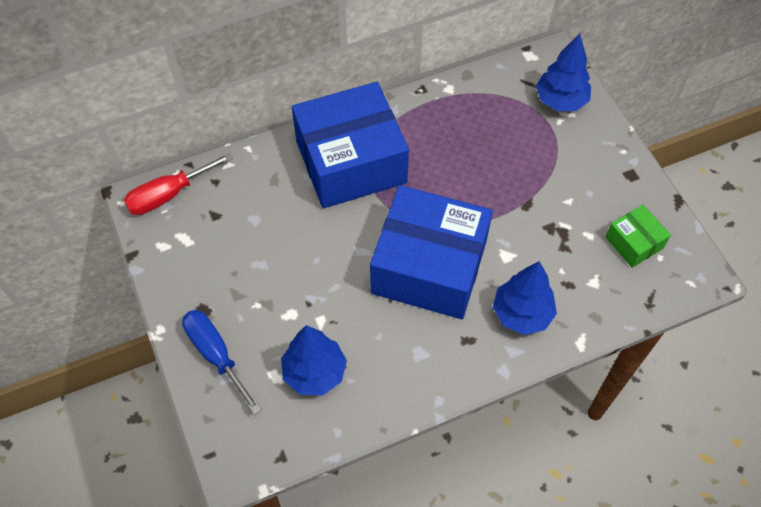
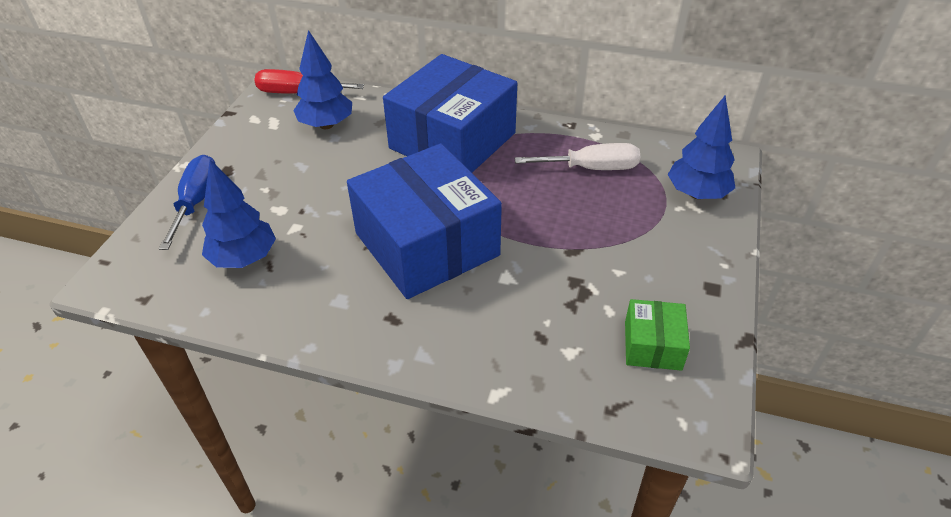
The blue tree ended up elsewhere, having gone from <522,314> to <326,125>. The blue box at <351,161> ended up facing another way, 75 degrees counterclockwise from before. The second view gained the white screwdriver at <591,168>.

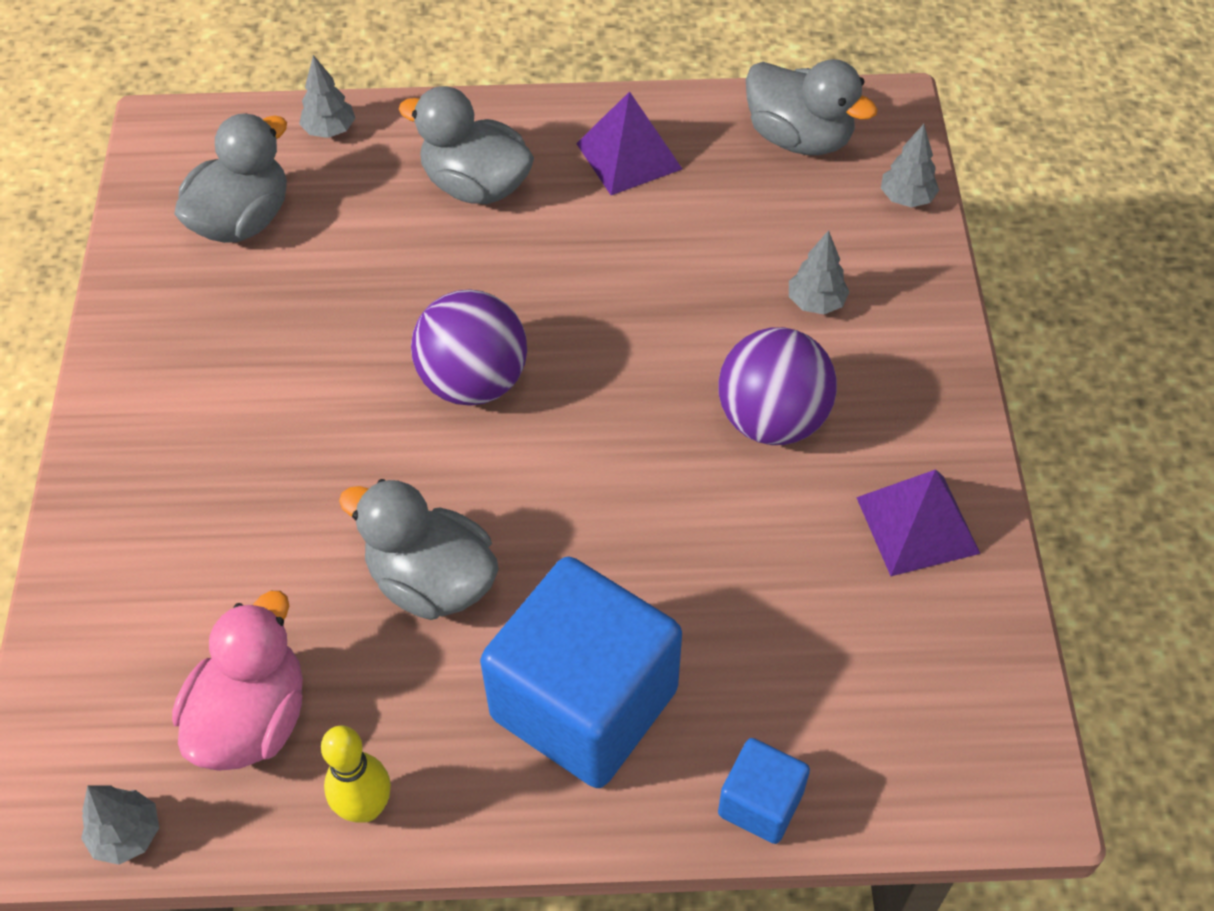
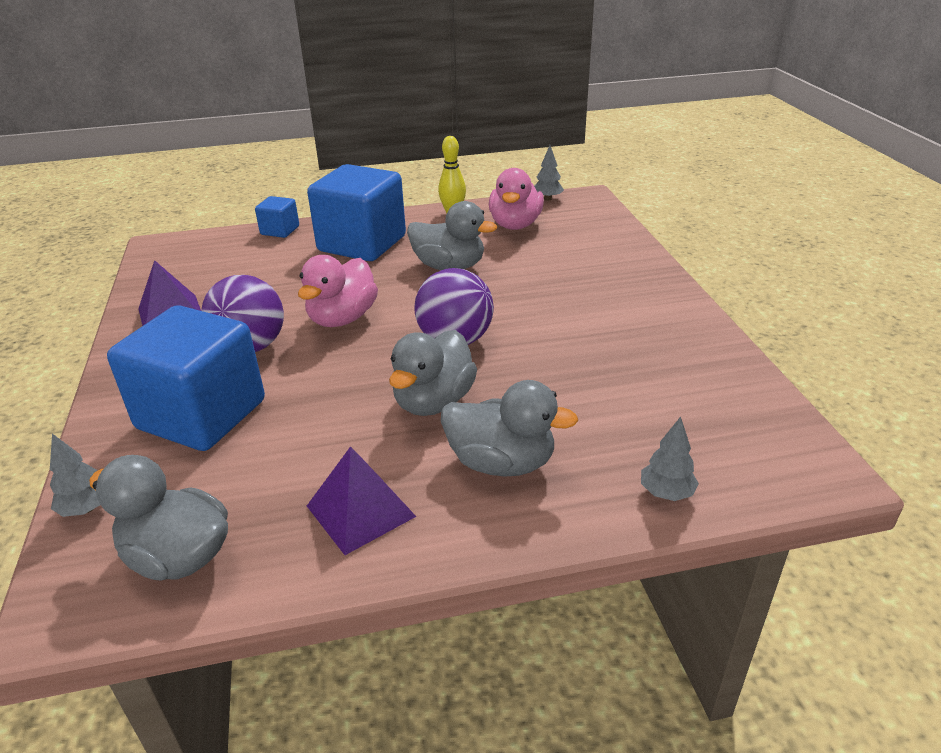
Where the grey tree stood at <815,303>, the blue cube came to stand at <202,414>. The second view gained the pink duck at <342,318>. The grey duck ended up elsewhere, having gone from <242,220> to <433,401>.

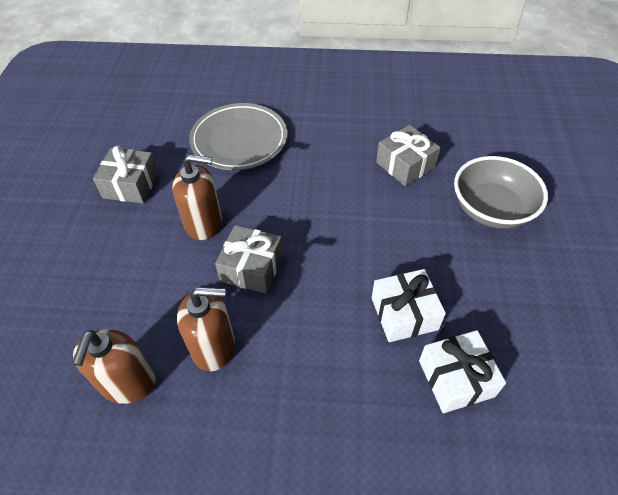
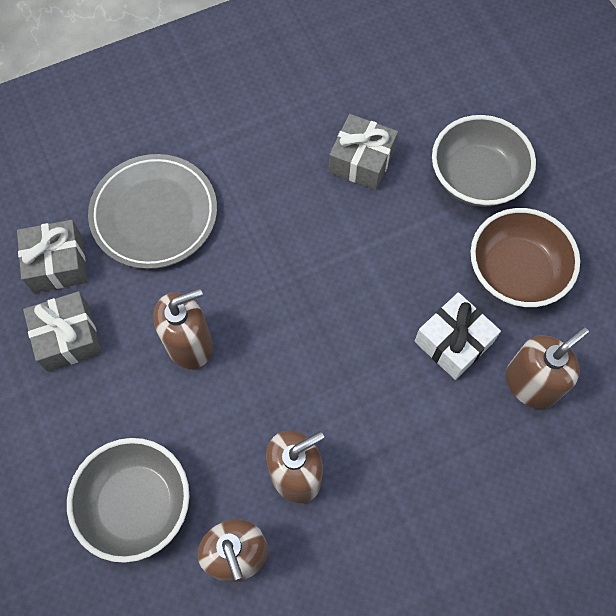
The grey gift ended up elsewhere, having gone from <252,268> to <57,263>. The second view gained the grey bowl at <136,504>. The second view gained the brown bowl at <515,272>. Where the white gift stood at <456,378>, the brown soap dispenser came to stand at <531,383>.

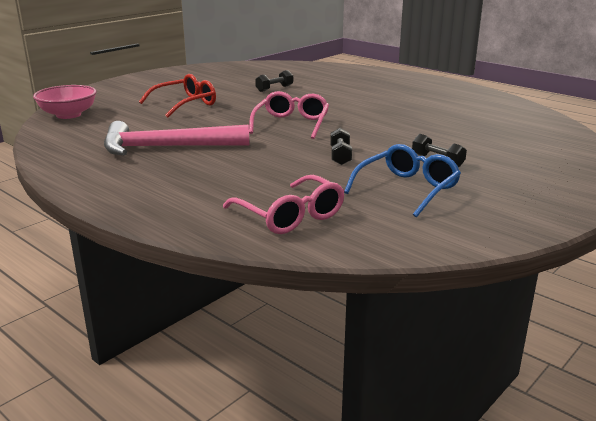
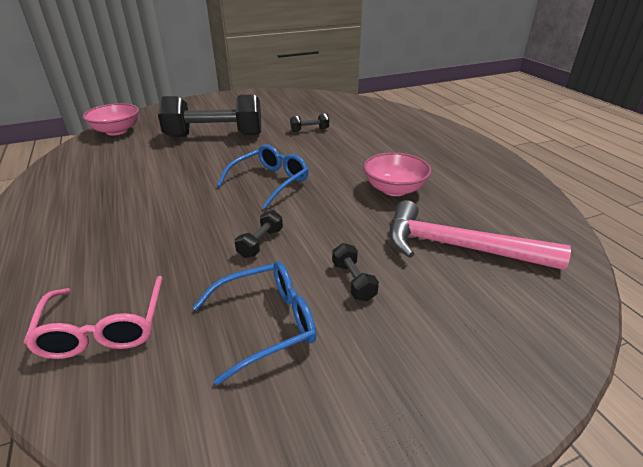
Where the red glasses stood at <186,104>, the black dumbbell came to stand at <215,135>. What was the pink glasses at <291,123> turned into the blue glasses at <270,181>. The second view gained the pink bowl at <394,189>. The pink hammer ended up elsewhere, having gone from <167,147> to <458,247>.

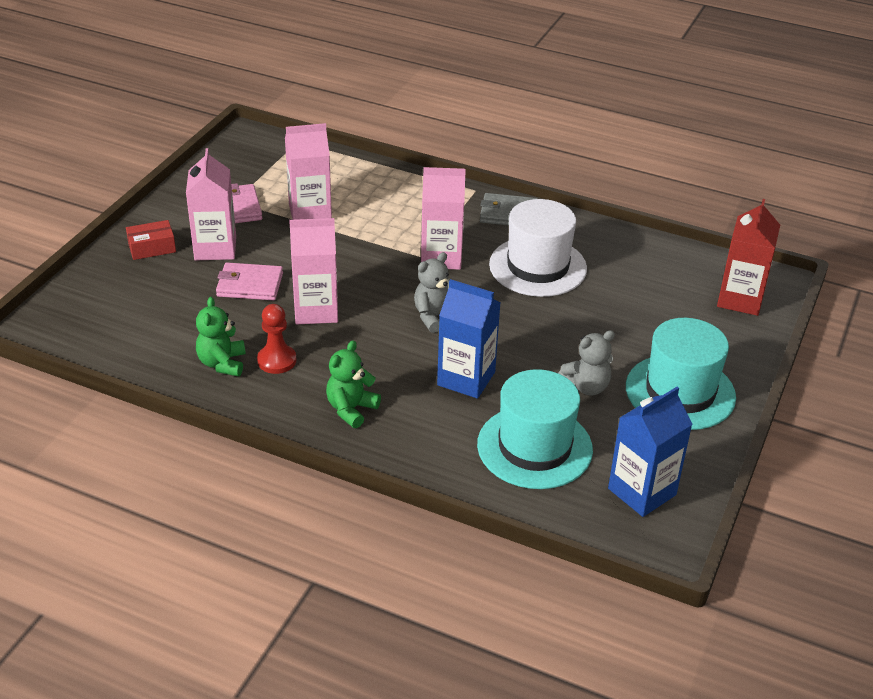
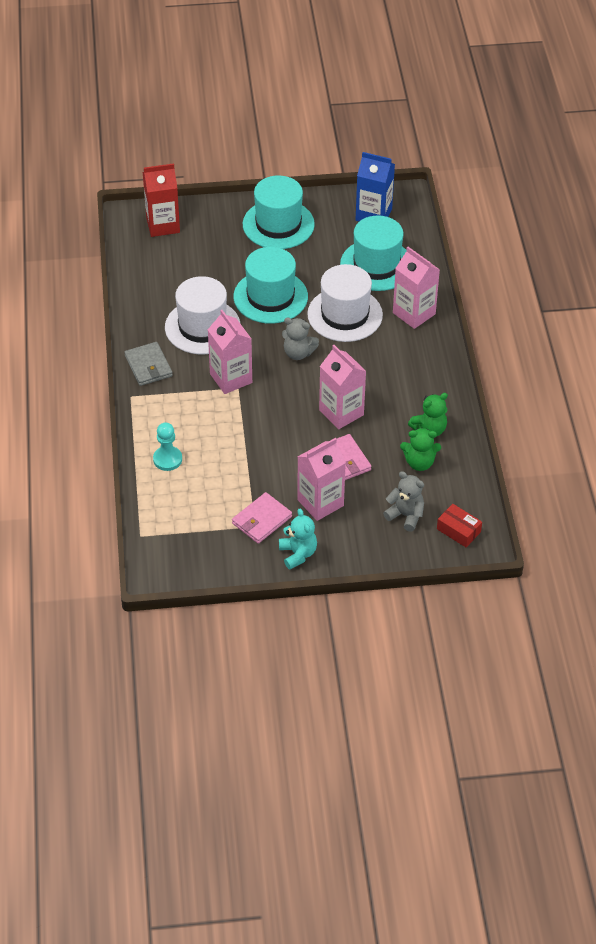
The second view gained the turquoise pawn at <167,459>. The second view gained the turquoise hat at <270,297>. The second view gained the turquoise teddy bear at <298,554>. Where the blue carton stood at <466,378>, the white hat came to stand at <345,314>. The grey teddy bear ended up elsewhere, having gone from <586,387> to <405,515>. The pink carton ended up elsewhere, having gone from <310,213> to <414,313>. The green teddy bear ended up elsewhere, having gone from <351,409> to <419,462>. The red box ended up elsewhere, having gone from <152,248> to <458,530>. The second view lost the red pawn at <277,360>.

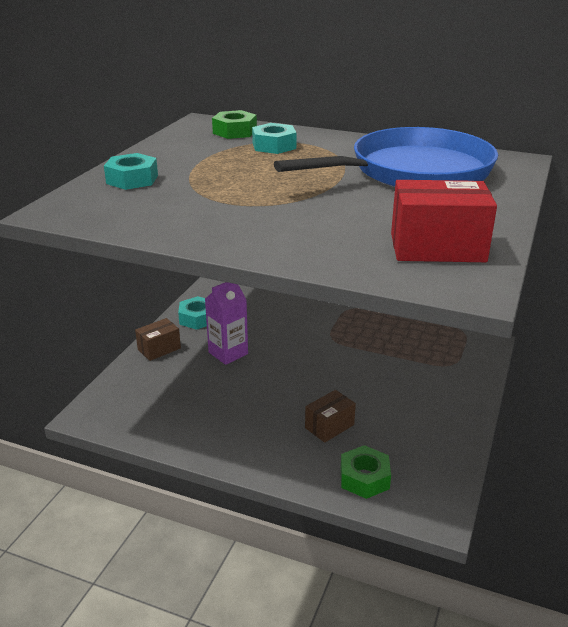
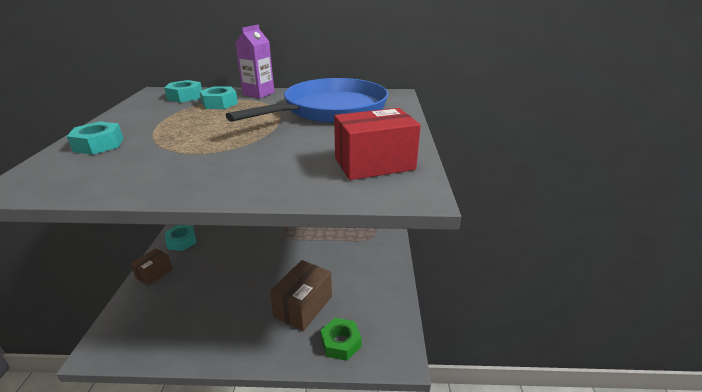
What was the green nut at <234,132> turned into the turquoise nut at <185,97>. The purple carton ended up elsewhere, having gone from <228,353> to <258,94>. The size of the brown box at <329,426> changed by a factor of 1.65.

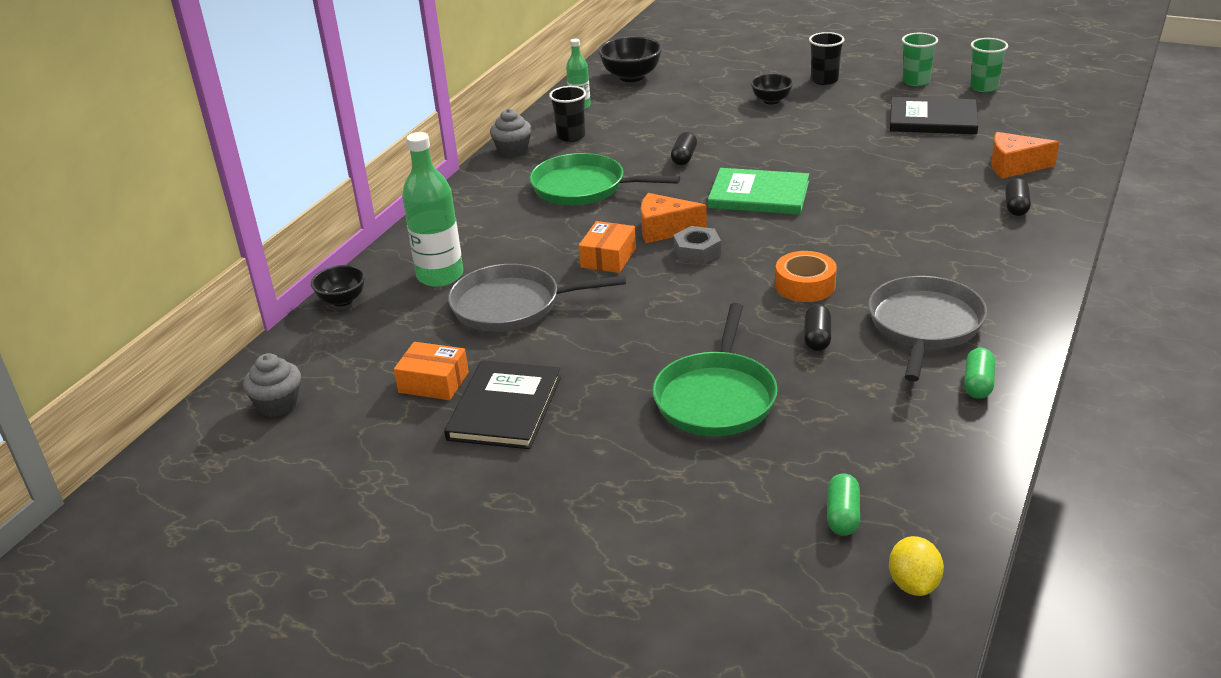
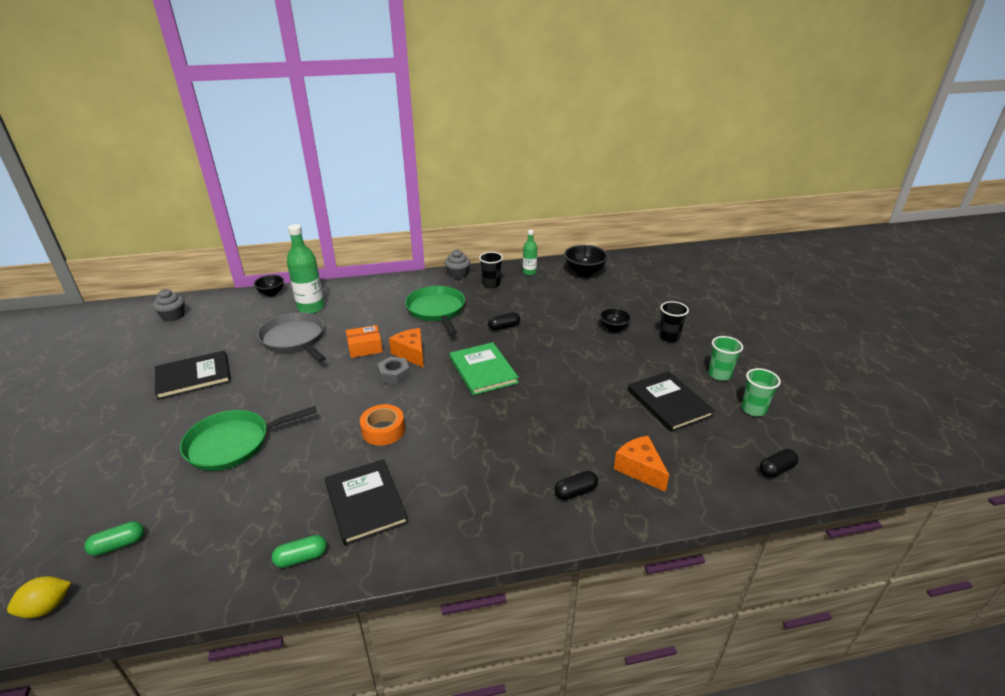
Where the grey pan stood at <924,325>, the black book came to stand at <366,503>. The black capsule ended up elsewhere, having gone from <817,338> to <776,470>. The second view lost the orange box at <433,382>.

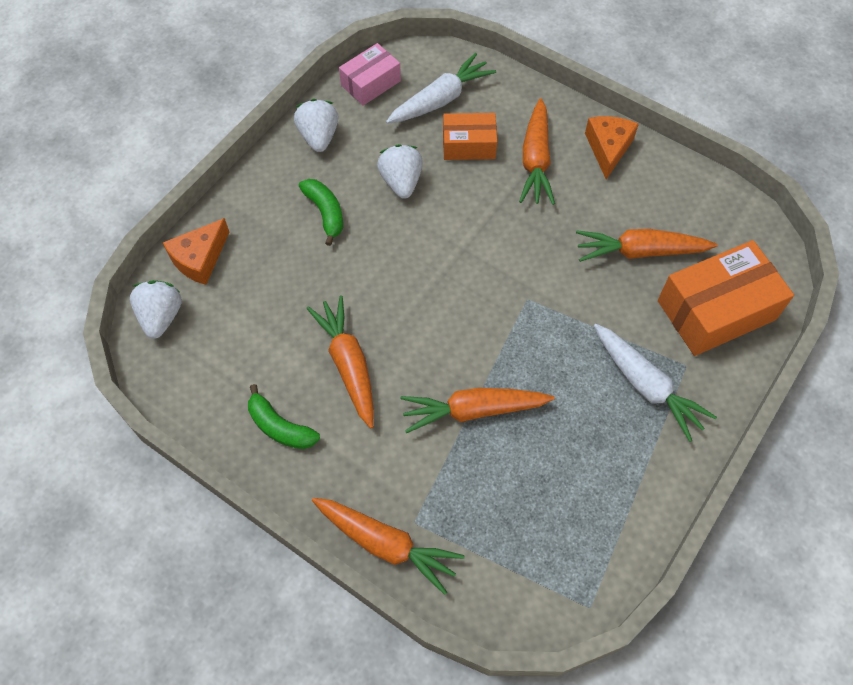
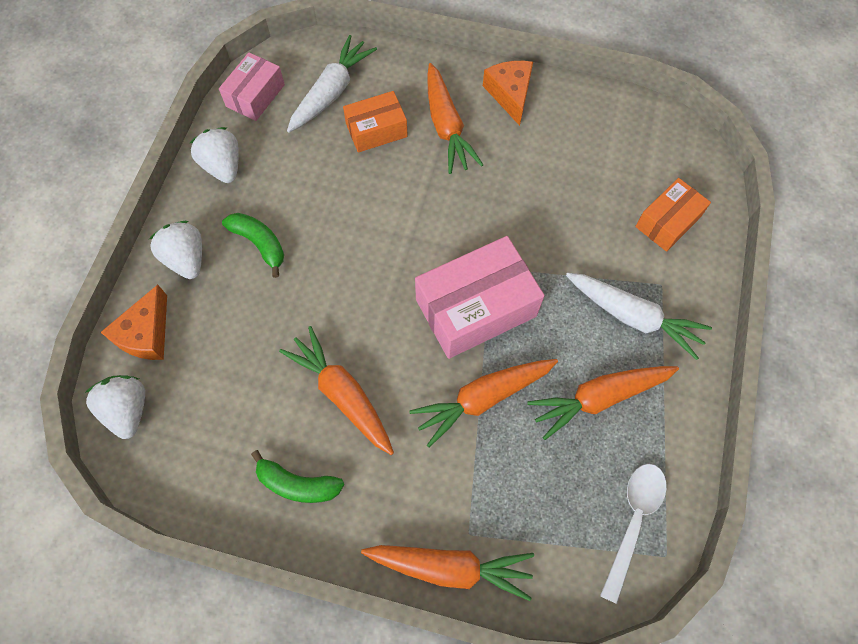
The white strawberry ended up elsewhere, having gone from <401,182> to <186,259>. The second view gained the pink box at <475,307>. The orange carrot ended up elsewhere, having gone from <640,251> to <599,398>. The second view gained the white spoon at <633,521>. The size of the orange box at <716,310> changed by a factor of 0.58.

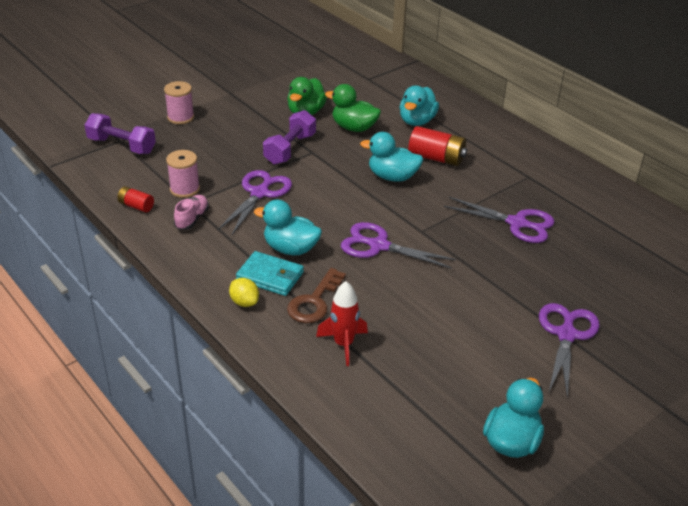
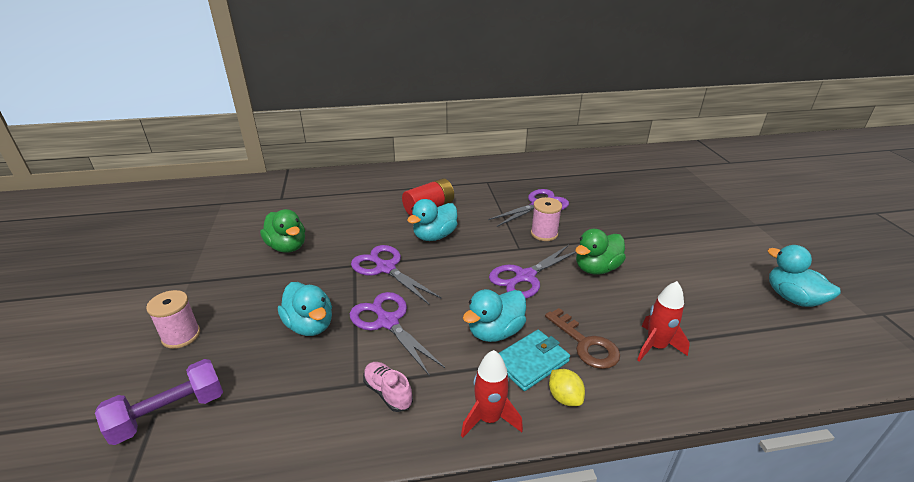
The turquoise duck ended up elsewhere, having gone from <417,121> to <310,325>. The purple scissors ended up elsewhere, having gone from <566,335> to <385,268>. The second view gained the red rocket at <489,419>. The pink spool ended up elsewhere, having gone from <185,189> to <544,233>. The yellow lemon at <244,302> ended up facing another way, 75 degrees clockwise from before. The green duck ended up elsewhere, having gone from <354,128> to <596,268>. The second view lost the red battery at <136,206>. The second view lost the purple dumbbell at <290,149>.

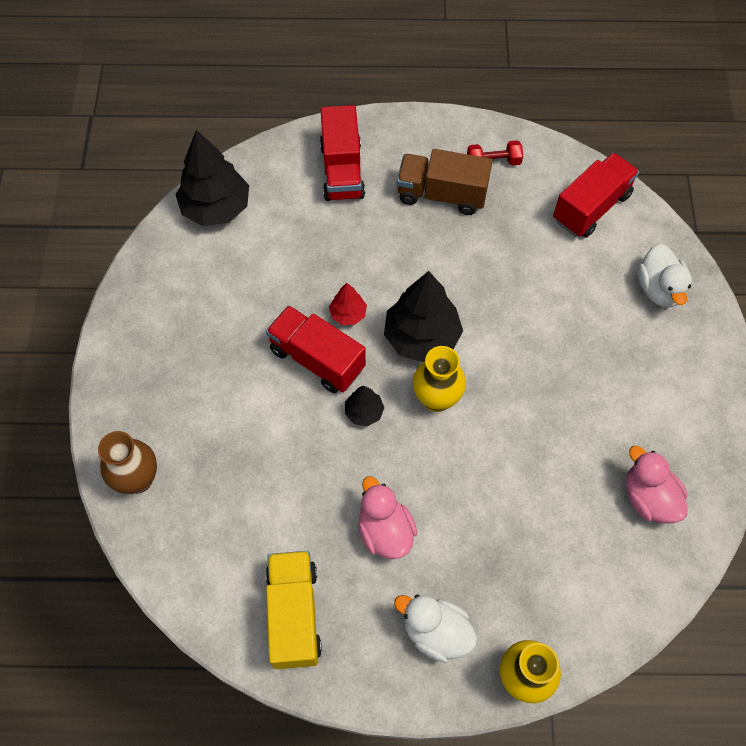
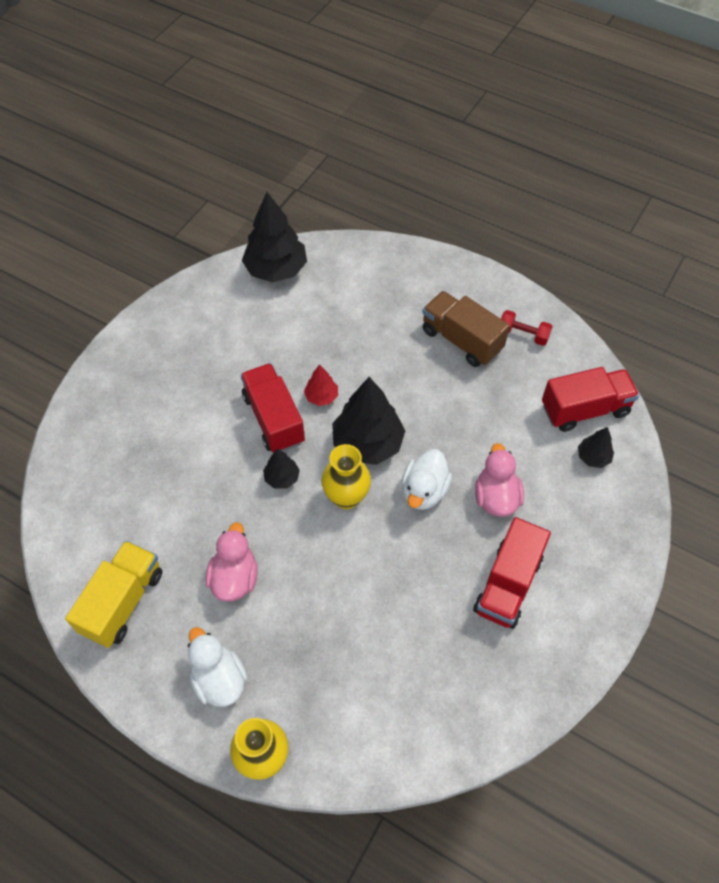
The white duck ended up elsewhere, having gone from <659,289> to <424,491>. The red truck ended up elsewhere, having gone from <342,170> to <507,584>. The pink duck ended up elsewhere, having gone from <648,498> to <496,497>. The second view gained the black tree at <593,457>. The second view lost the brown vase at <138,479>.

